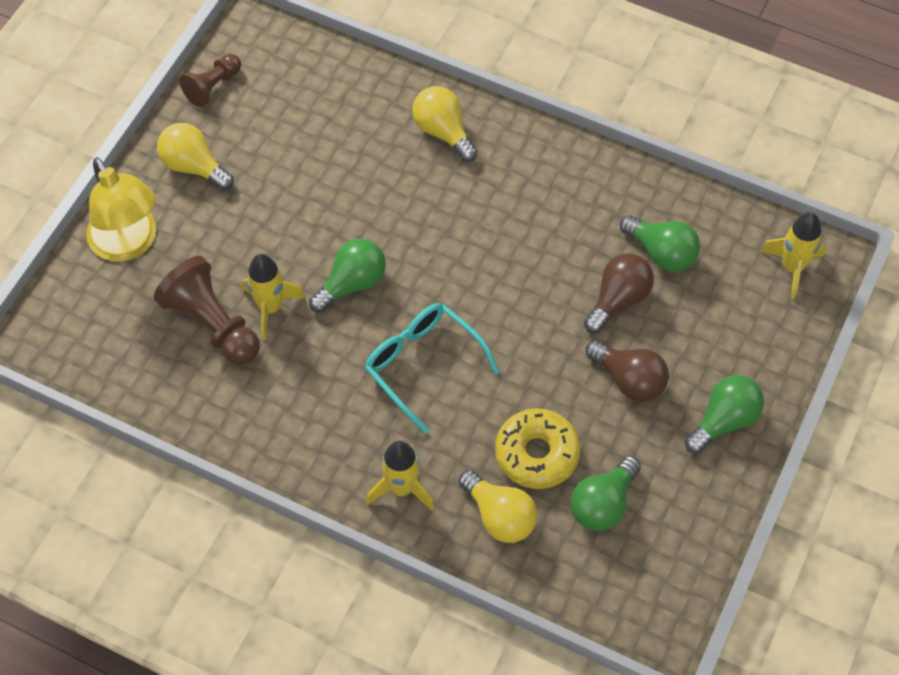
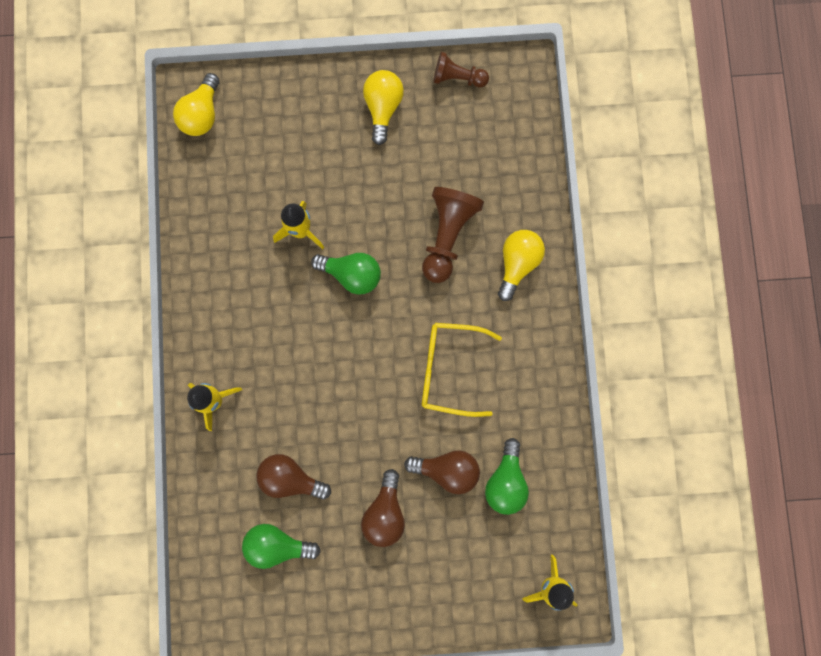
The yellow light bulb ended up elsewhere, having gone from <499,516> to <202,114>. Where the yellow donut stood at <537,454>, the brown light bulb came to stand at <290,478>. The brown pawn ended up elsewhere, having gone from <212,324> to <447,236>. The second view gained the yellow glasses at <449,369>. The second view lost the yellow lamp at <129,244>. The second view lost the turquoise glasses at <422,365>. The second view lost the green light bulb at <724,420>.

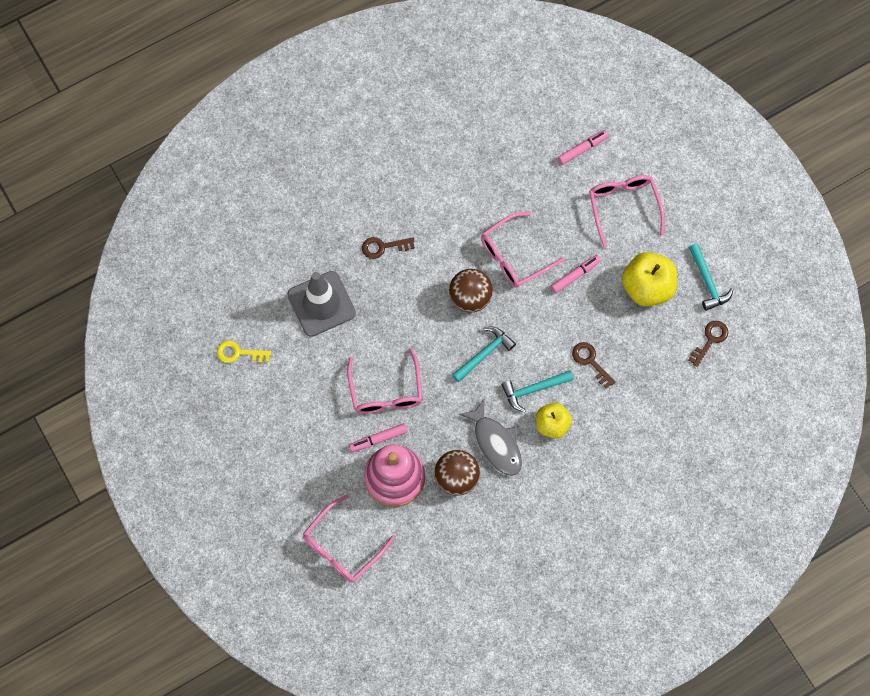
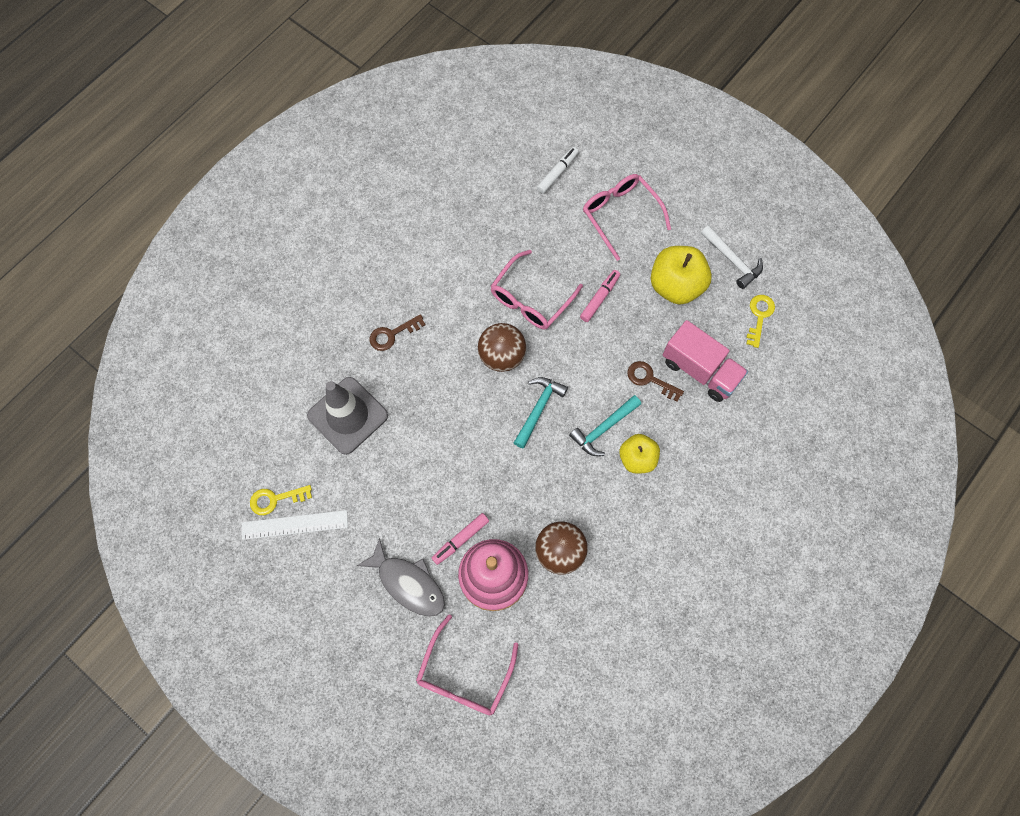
The second view gained the white ruler at <294,525>. The grey fish ended up elsewhere, having gone from <496,443> to <408,583>. What was the pink marker at <582,149> turned into the white marker at <557,173>. The second view gained the pink truck at <700,370>. What was the turquoise hammer at <707,282> turned into the white hammer at <732,260>. What was the brown key at <710,340> turned into the yellow key at <759,316>. The second view lost the pink glasses at <386,391>.

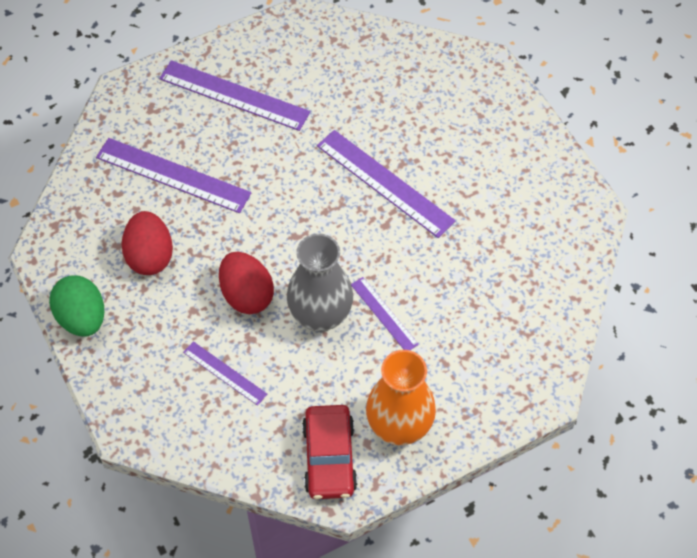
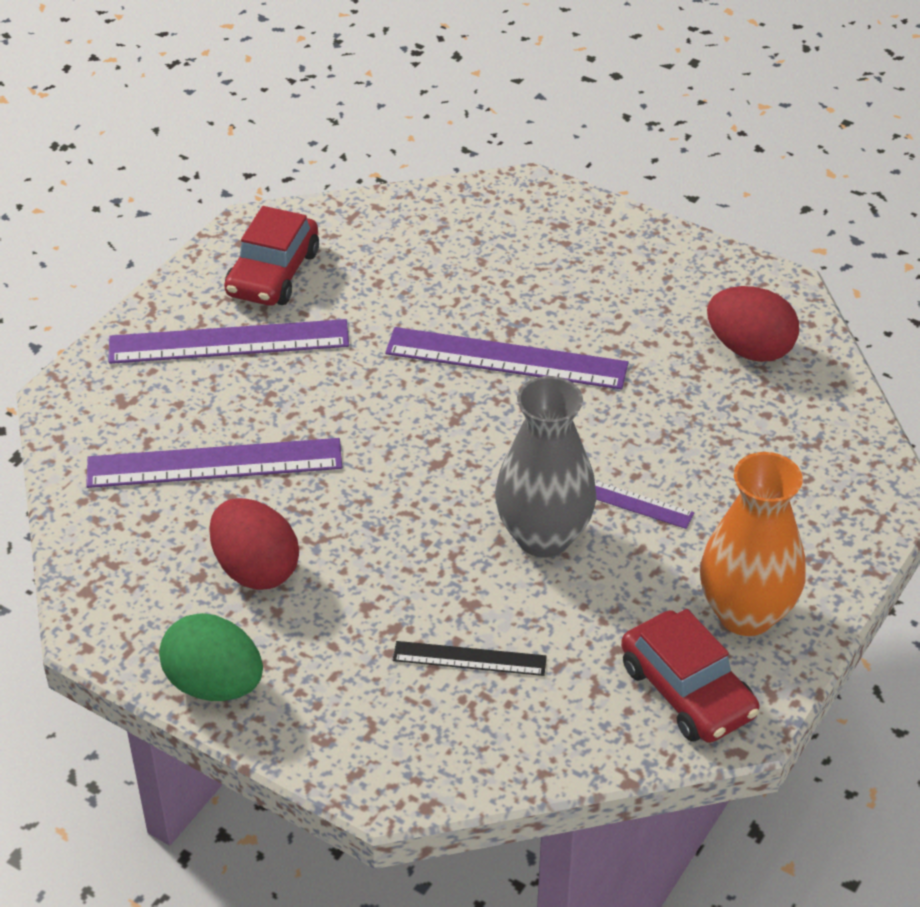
The second view gained the red car at <273,273>. What was the purple ruler at <224,373> turned into the black ruler at <469,659>. The red egg ended up elsewhere, having gone from <247,295> to <749,349>.

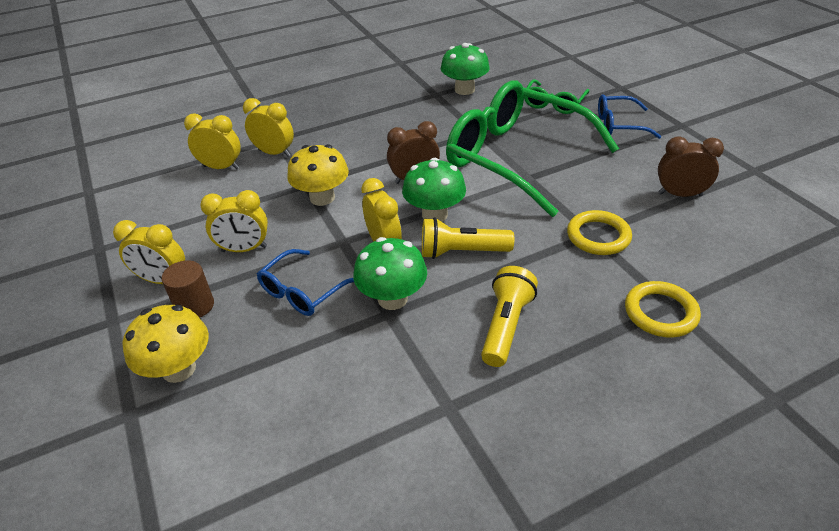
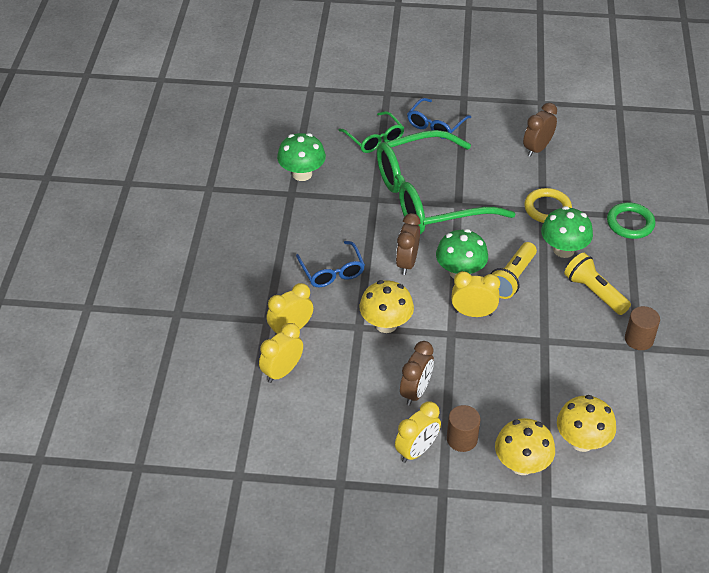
The blue glasses ended up elsewhere, having gone from <303,291> to <332,271>. What was the yellow clock at <244,249> turned into the brown clock at <416,392>. The green mushroom ended up elsewhere, having gone from <392,298> to <563,250>. The second view gained the yellow mushroom at <582,441>. What was the yellow ring at <660,312> turned into the green ring at <630,223>. The second view gained the brown cylinder at <639,339>.

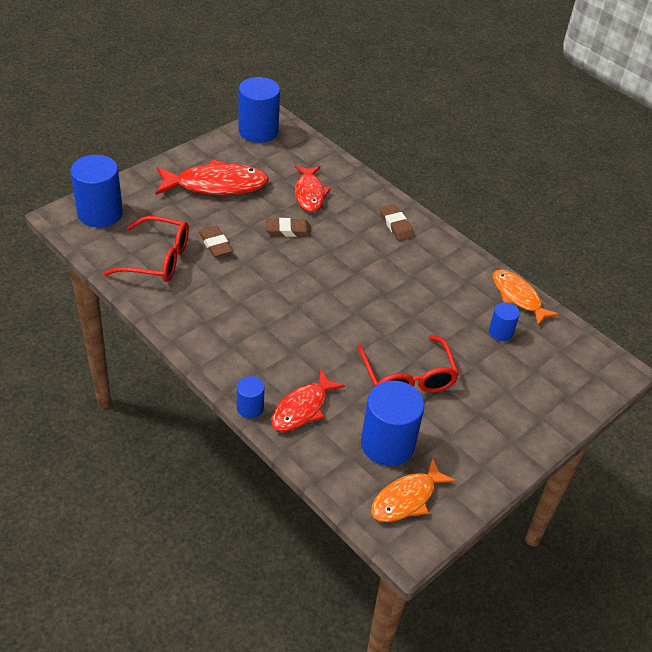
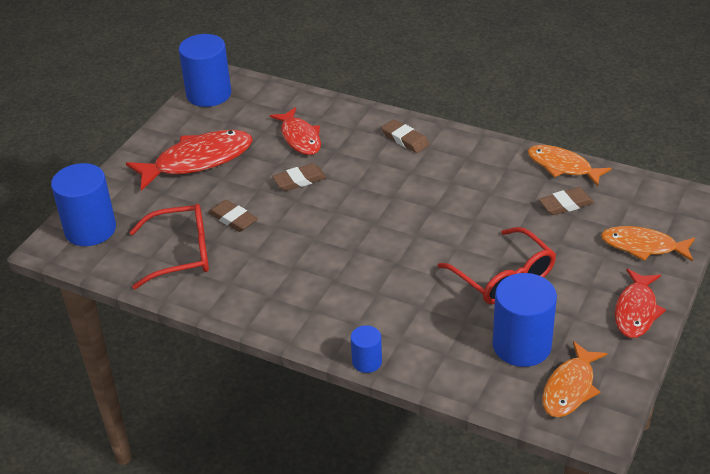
Where the blue cylinder stood at <500,332>, the brown eraser came to stand at <566,204>. The second view gained the orange fish at <643,246>. The red fish ended up elsewhere, having gone from <302,408> to <636,311>.

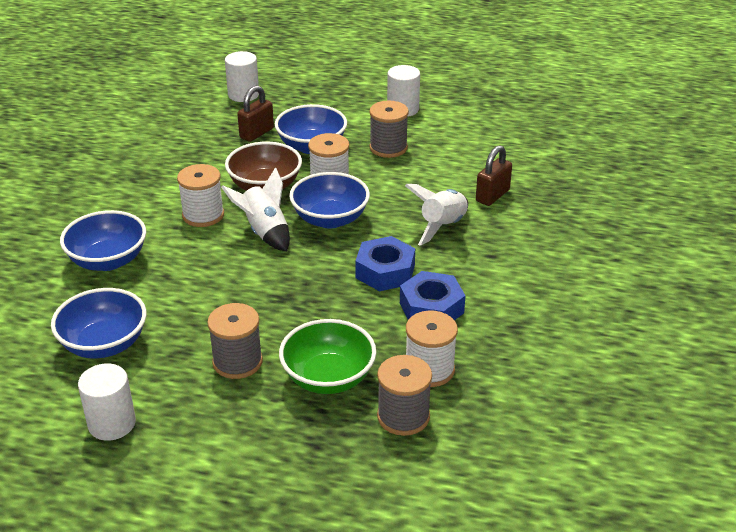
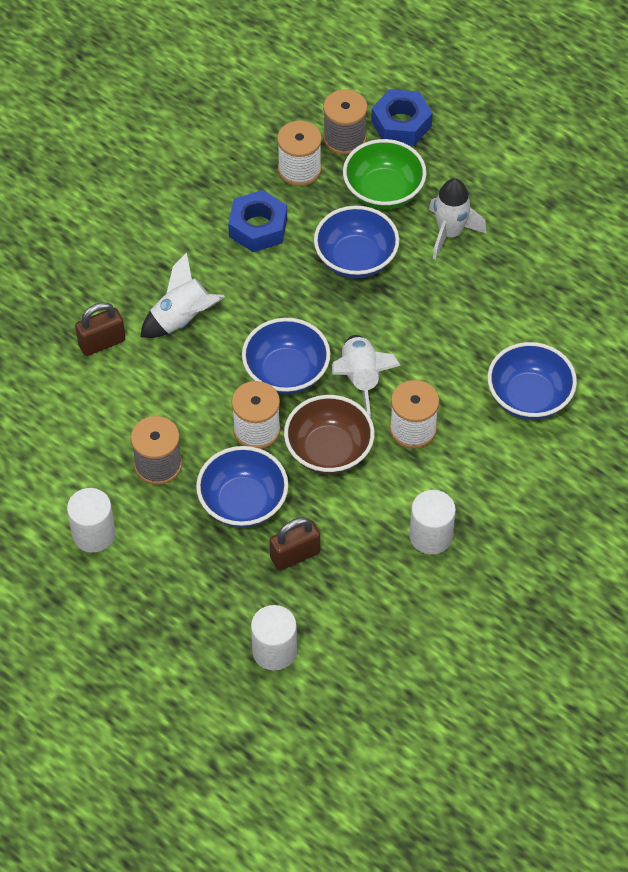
The blue bowl ended up elsewhere, having gone from <104,344> to <356,259>. The blue nut ended up elsewhere, having gone from <385,271> to <401,124>. The white cylinder ended up elsewhere, having gone from <112,423> to <431,536>. Where the grey spool stood at <237,362>, the white rocket came to stand at <450,233>.

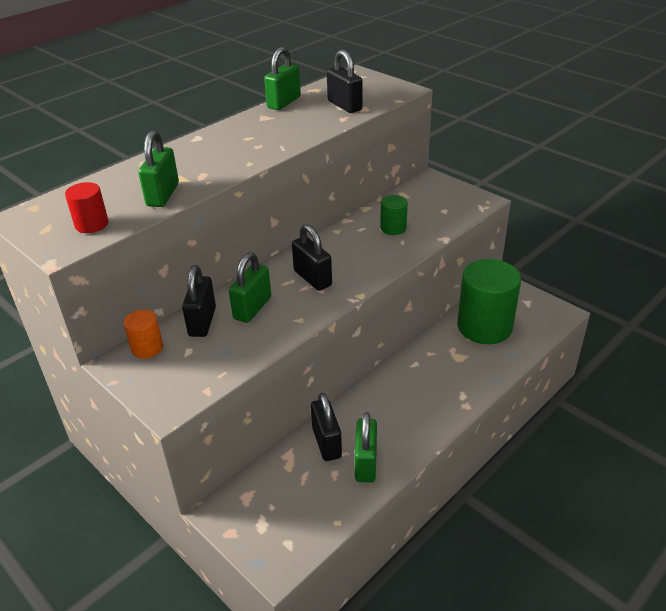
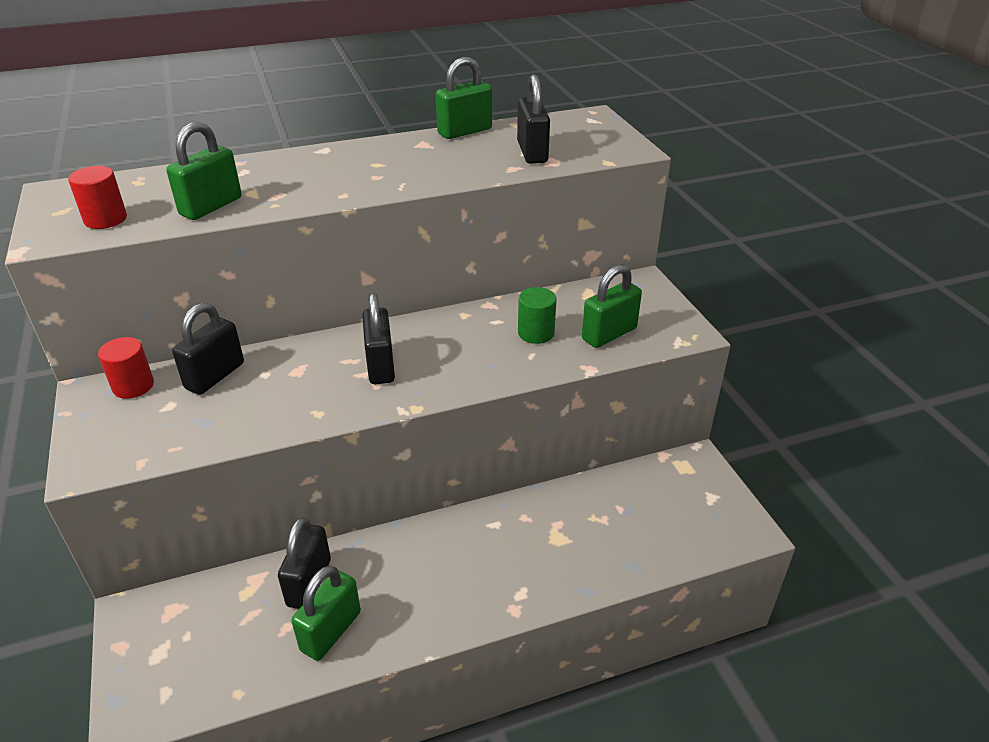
What was the orange cylinder at <147,348> turned into the red cylinder at <133,386>. The green padlock ended up elsewhere, having gone from <252,308> to <609,334>. The second view lost the green cylinder at <484,327>.

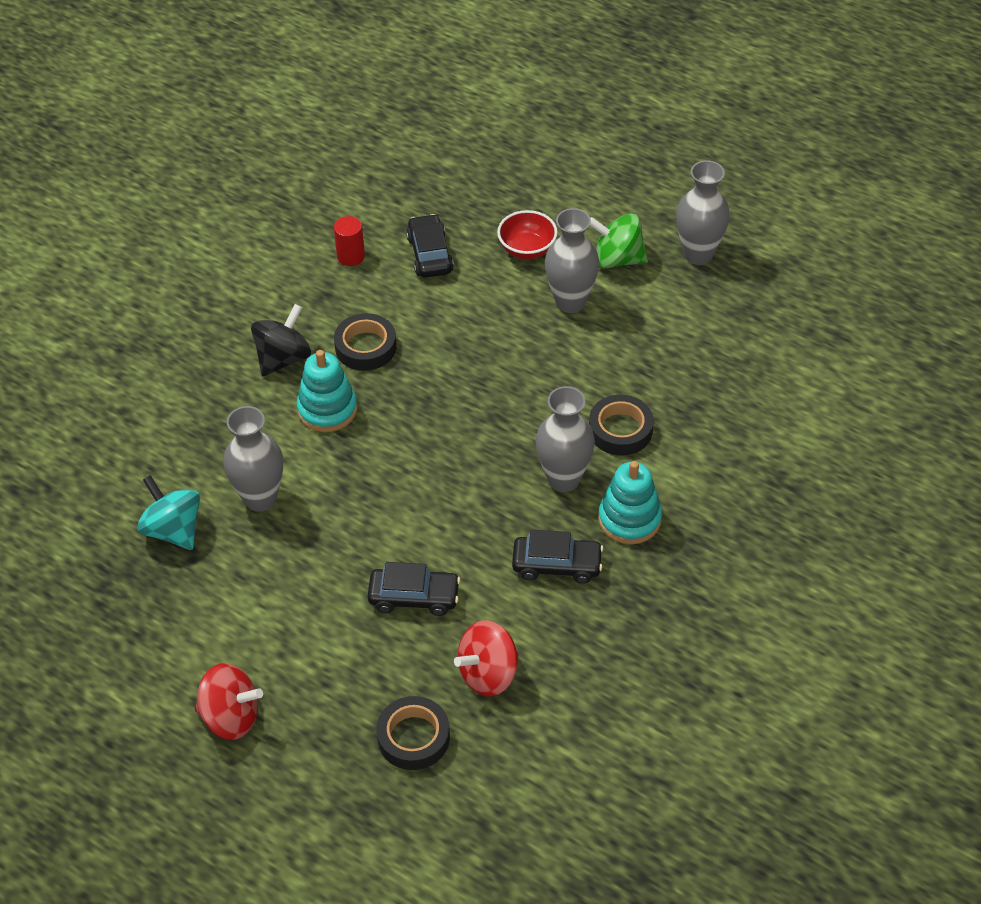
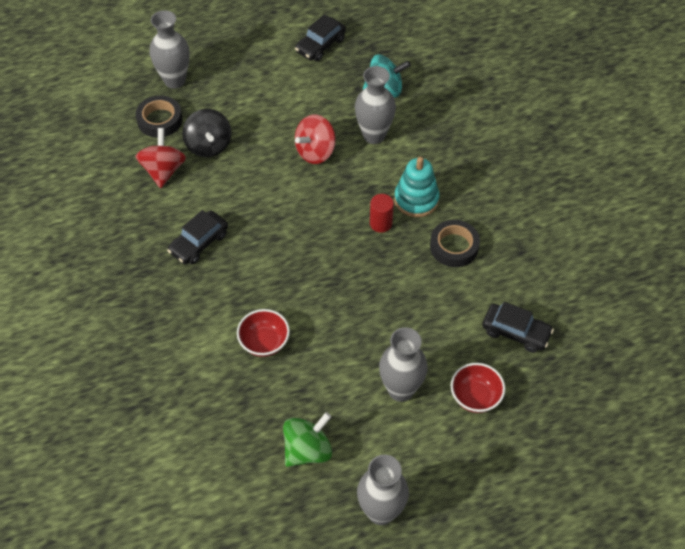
The grey vase ended up elsewhere, having gone from <563,479> to <174,80>. The black spinning top ended up elsewhere, having gone from <283,358> to <208,145>. Where the black tape stood at <620,430>, the red bowl came to stand at <264,342>. The green spinning top ended up elsewhere, having gone from <617,259> to <307,450>. The black car ended up elsewhere, having gone from <414,597> to <320,45>. The red spinning top ended up elsewhere, having gone from <231,717> to <315,152>. The red cylinder ended up elsewhere, having gone from <351,256> to <381,223>. The second view lost the turquoise stacking toy at <629,519>.

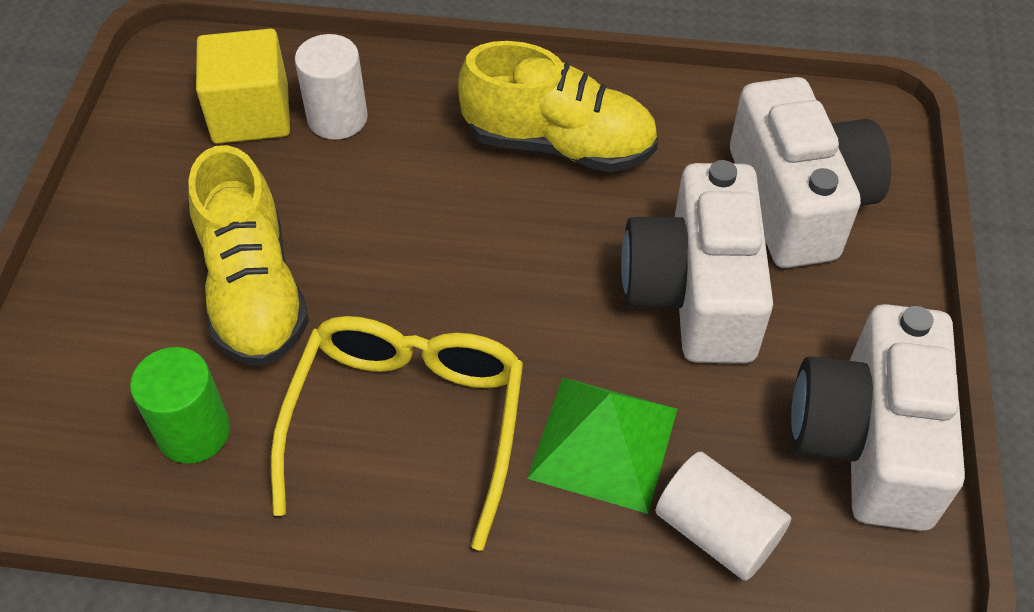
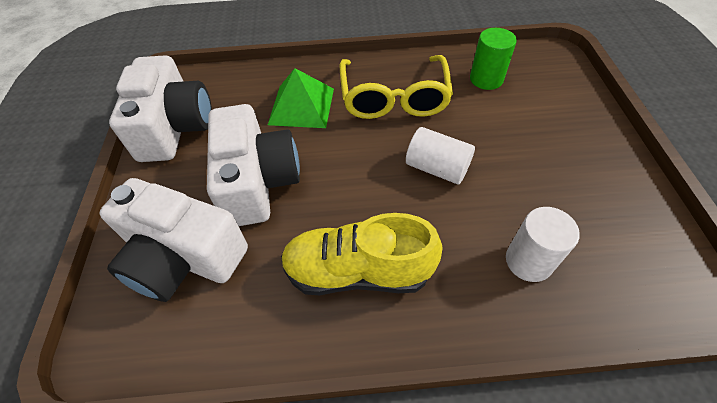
The white camera at <797,201> ended up facing another way, 45 degrees counterclockwise from before. The white cylinder ended up elsewhere, having gone from <717,531> to <437,168>. The second view lost the yellow shoe at <253,291>. The second view lost the yellow cube at <251,114>.

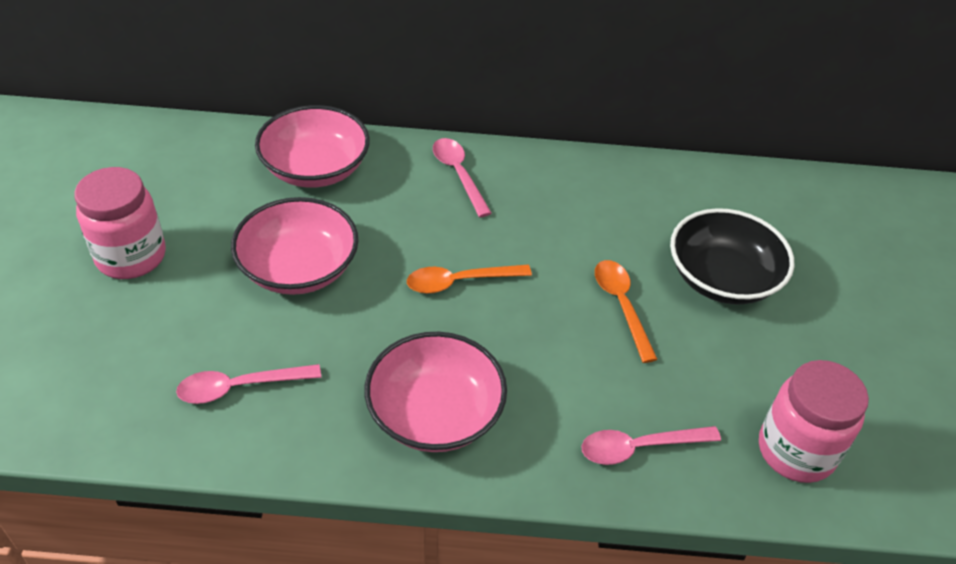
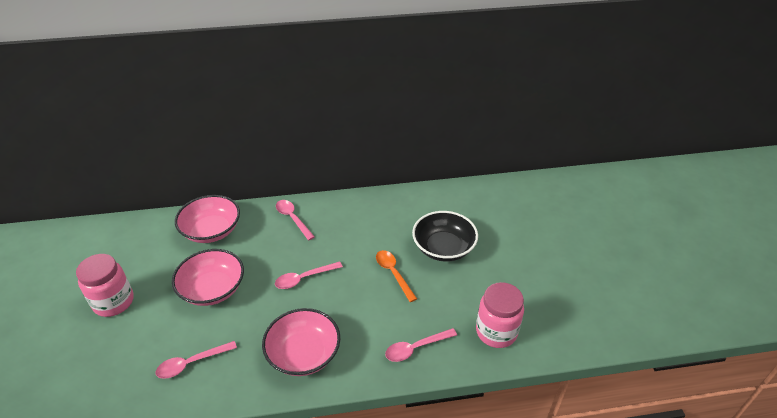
What was the orange spoon at <459,282> turned into the pink spoon at <304,278>.

